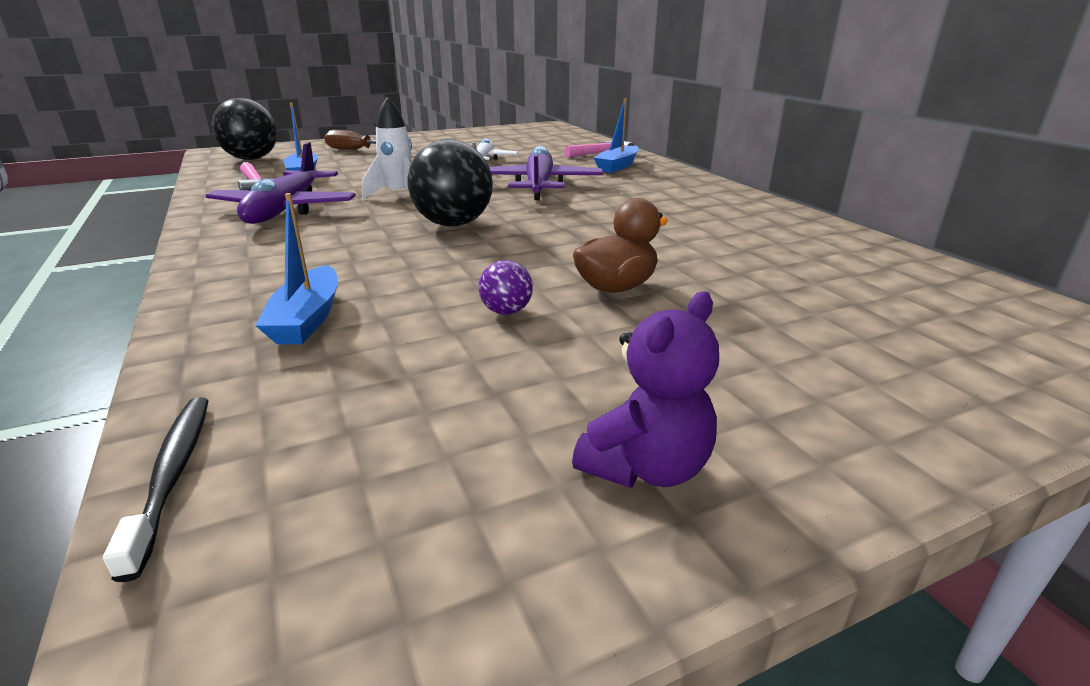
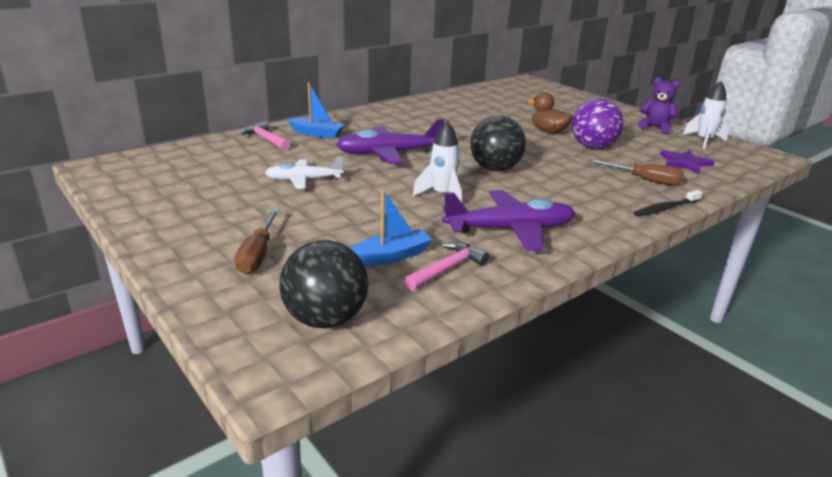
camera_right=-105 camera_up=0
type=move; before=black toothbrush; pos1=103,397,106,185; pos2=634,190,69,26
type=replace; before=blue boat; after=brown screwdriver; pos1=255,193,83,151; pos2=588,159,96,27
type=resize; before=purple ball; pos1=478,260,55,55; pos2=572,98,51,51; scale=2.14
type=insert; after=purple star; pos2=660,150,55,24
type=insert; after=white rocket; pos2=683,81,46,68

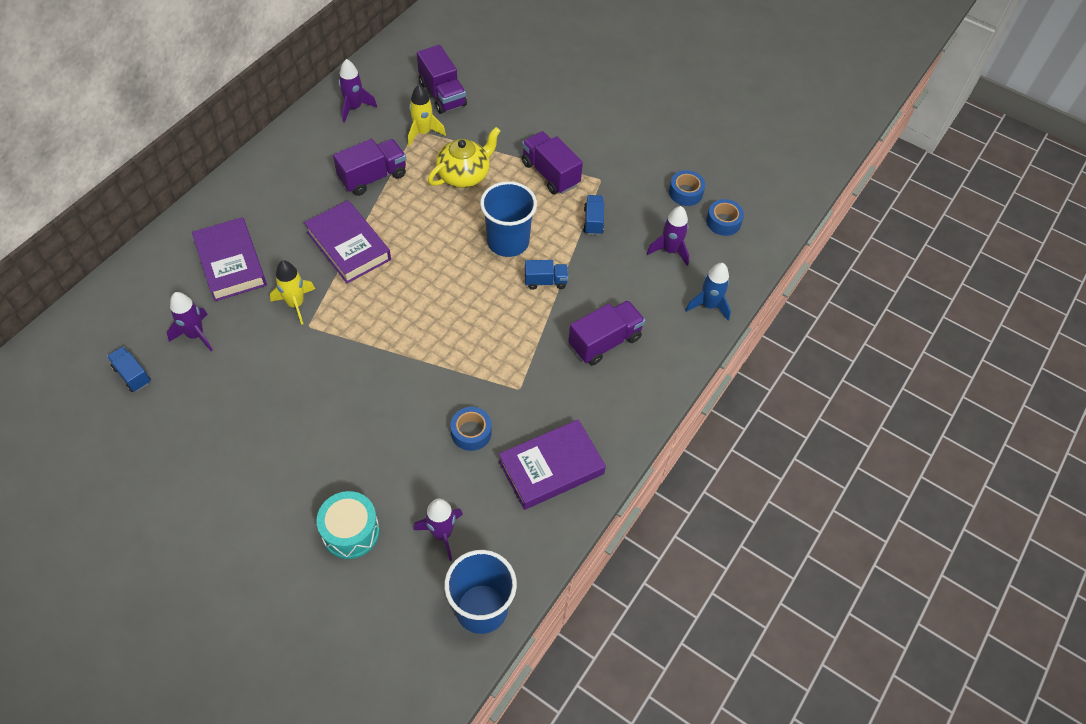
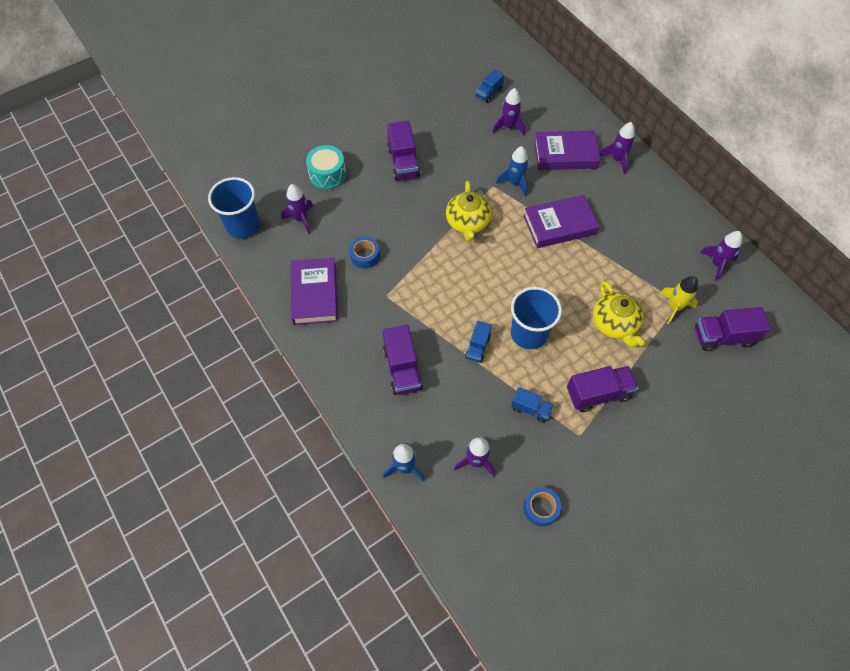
camera_right=115 camera_up=5
type=rotate; before=blue truck; pos1=107,347,44,45; pos2=476,69,28,34; turn=150
type=recolor; before=yellow rocket; after=blue rocket; pos1=270,260,45,65; pos2=496,146,33,50
type=move; before=purple truck; pos1=333,139,73,57; pos2=387,121,33,60
type=delete; before=blue tape; pos1=706,199,38,37
type=insert; after=yellow teapot; pos2=446,181,45,60
type=insert; after=purple rocket; pos2=599,122,36,52

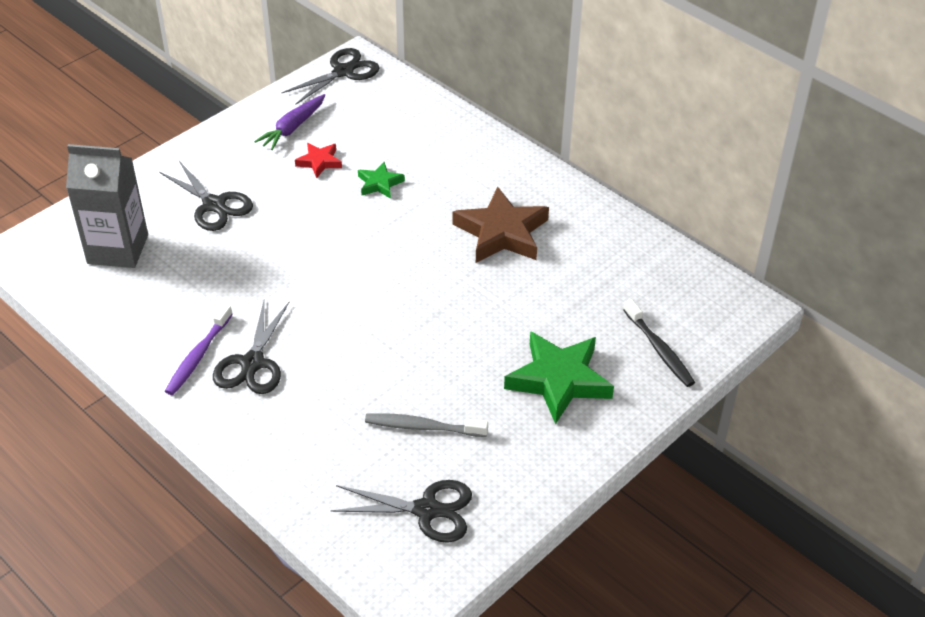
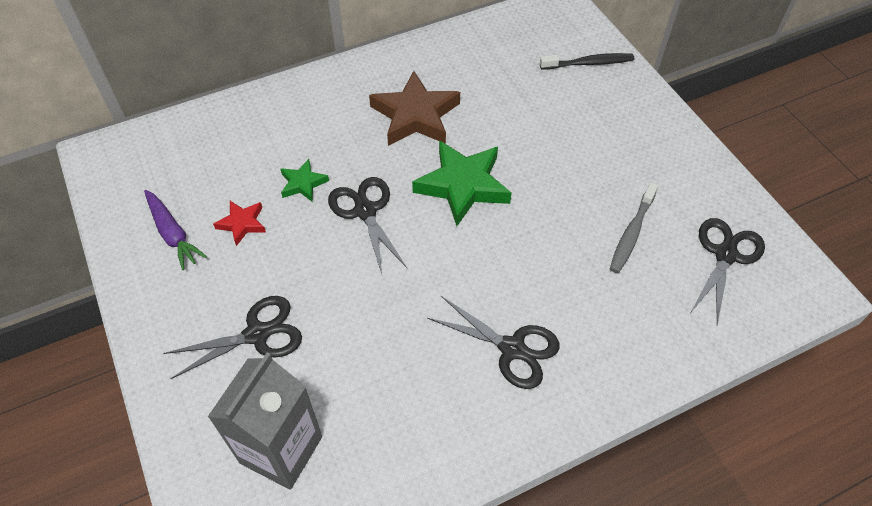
camera_right=-70 camera_up=10
type=delete; before=purple toothbrush; pos1=165,304,68,91
type=move; before=black scissors; pos1=281,48,98,57; pos2=328,177,80,97
type=move; before=green star; pos1=504,331,110,93; pos2=412,140,100,86

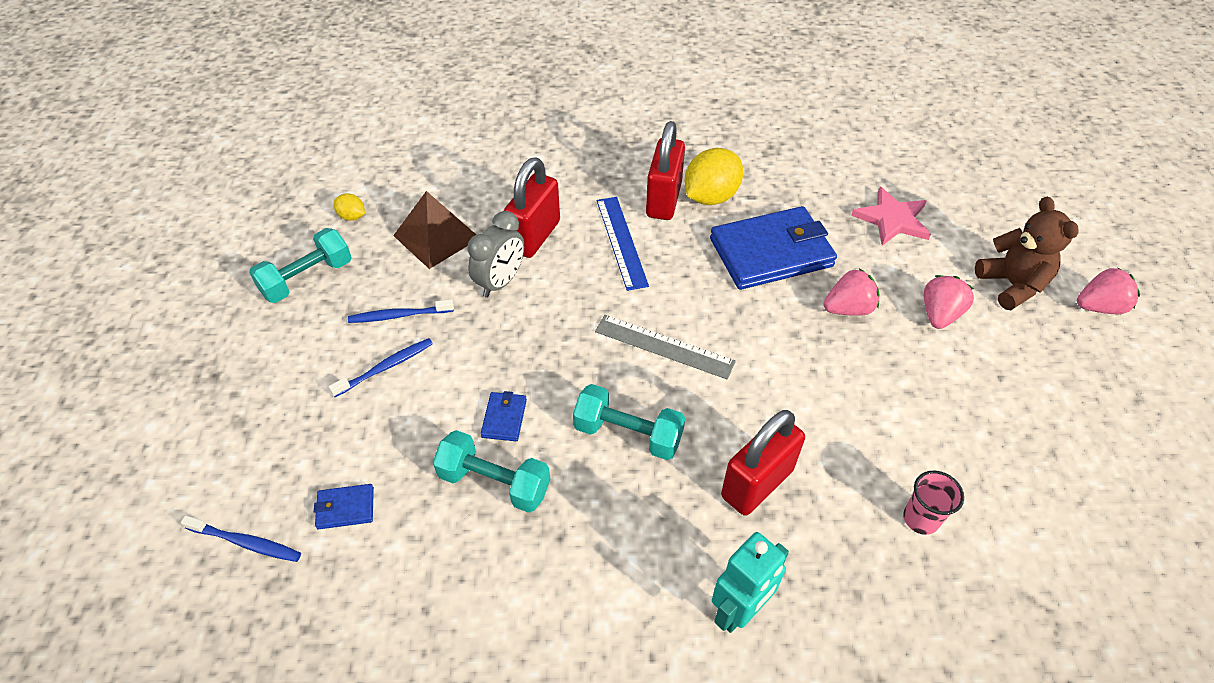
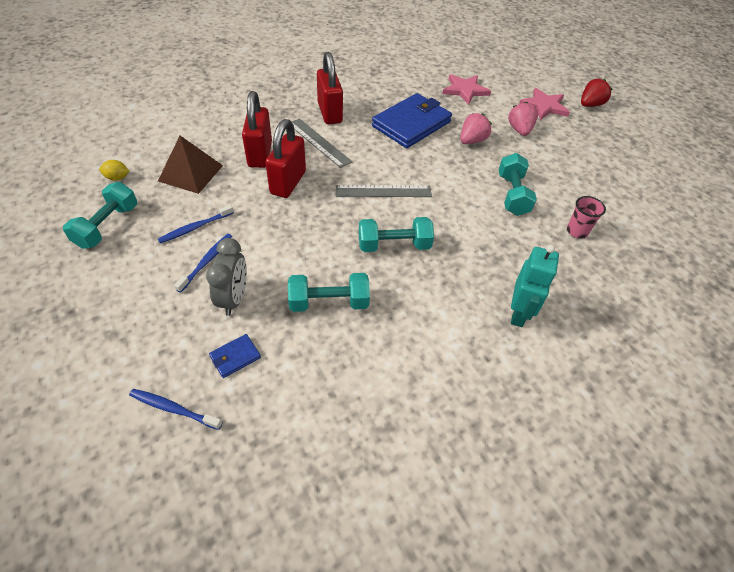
camera_right=-30 camera_up=0
type=rotate; before=blue toothbrush; pos1=181,515,120,47; pos2=129,389,93,41; turn=-150
type=move; before=grey clock; pos1=467,211,57,87; pos2=206,238,41,78
type=delete; before=blue wallet; pos1=481,391,46,50
type=recolor; before=blue ruler; after=grey ruler; pos1=597,197,52,94; pos2=292,118,61,50
type=delete; before=yellow lemon; pos1=684,148,59,57
type=move; before=red padlock; pos1=721,410,84,106; pos2=265,119,41,79
type=replace; before=brown teddy bear; after=pink star; pos1=975,196,104,114; pos2=519,88,51,32
type=recolor; before=pink strawberry; after=red strawberry; pos1=1077,267,63,47; pos2=581,79,31,28
type=insert; after=turquoise dumbbell; pos2=499,153,38,63

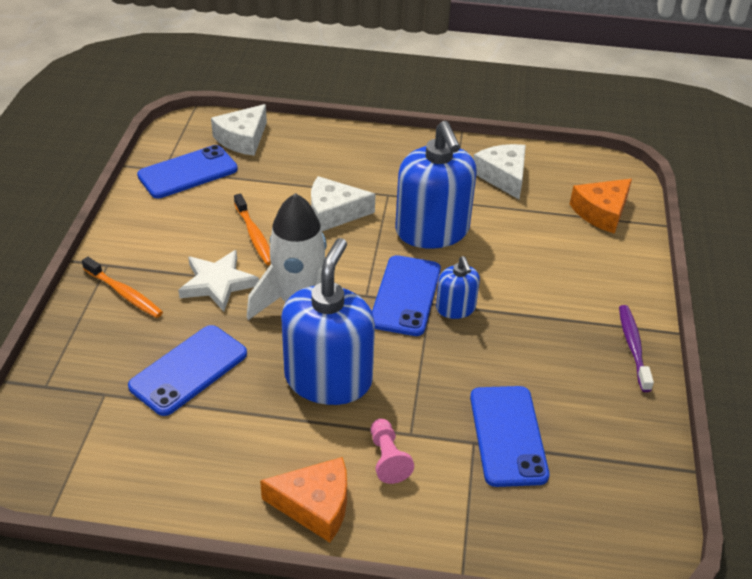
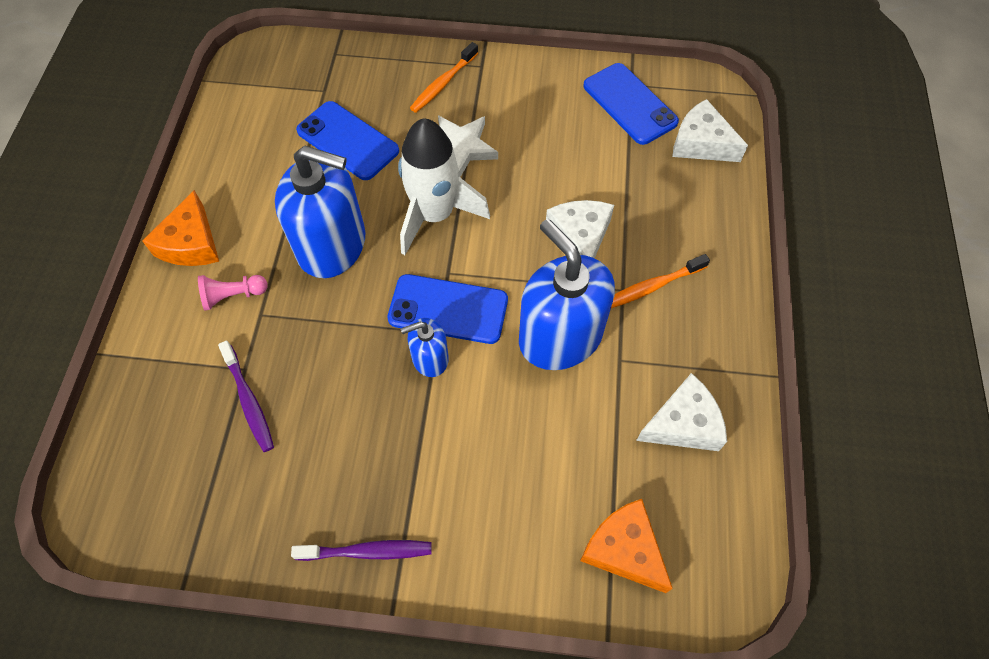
camera_right=90 camera_up=20
type=move; before=orange toothbrush; pos1=234,194,37,71; pos2=611,254,99,54
type=rotate; before=blue soap dispenser; pos1=395,121,82,128; pos2=519,219,96,151; turn=75
type=replace; before=blue phone; after=purple toothbrush; pos1=470,386,79,101; pos2=218,340,56,112

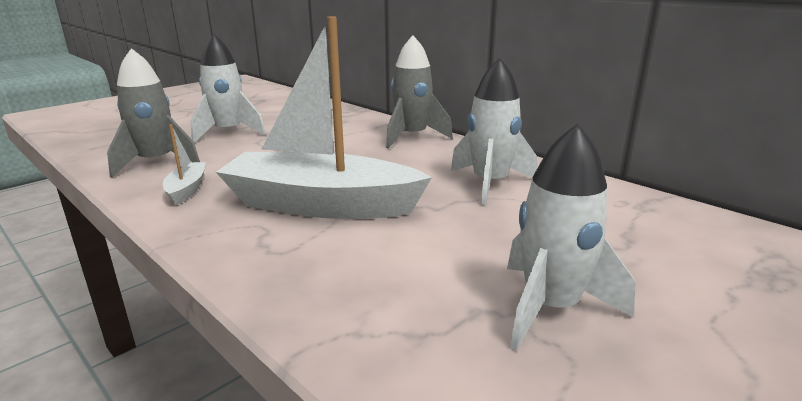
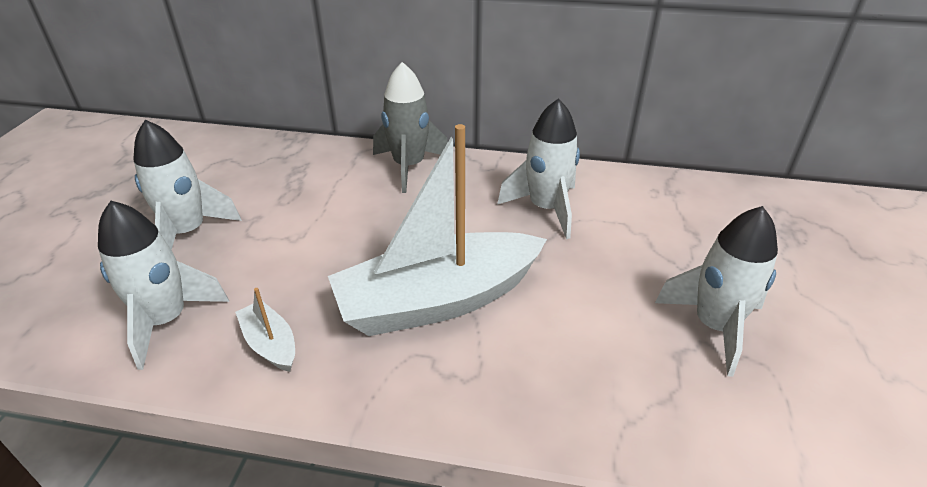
camera_right=-35 camera_up=15
type=recolor; before=grey rocket; after=white rocket; pos1=107,48,93,129; pos2=98,201,131,169

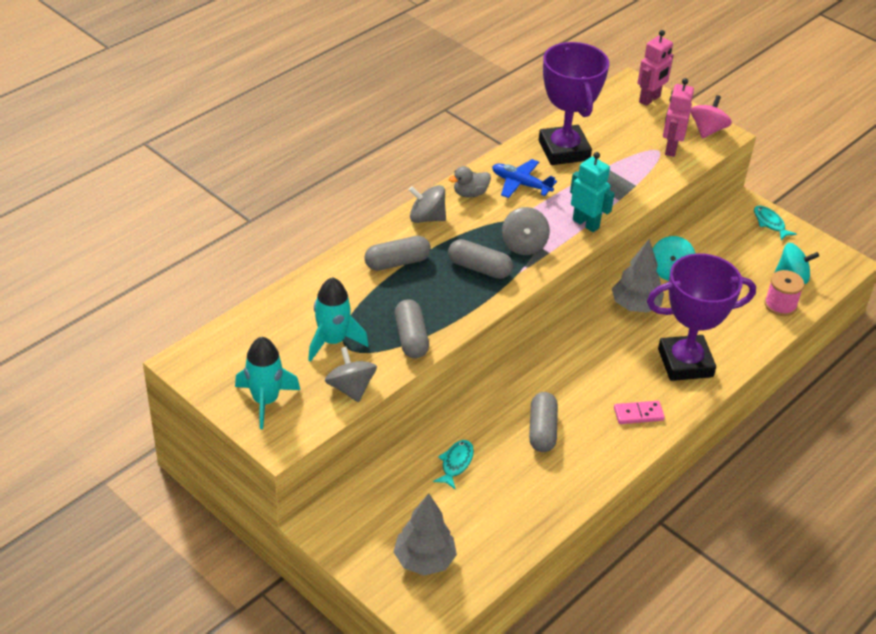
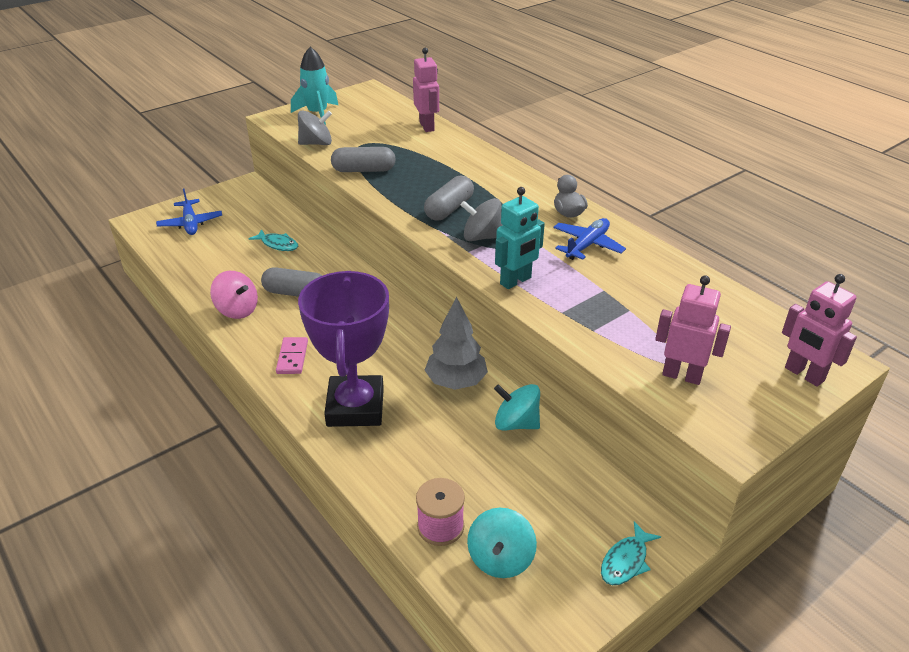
camera_right=100 camera_up=-5
type=delete; before=turquoise rocket; pos1=308,277,60,85
type=delete; before=grey capsule; pos1=365,236,66,35
type=replace; before=grey tree; after=blue plane; pos1=393,493,64,83; pos2=156,188,66,47
type=delete; before=grey spinning top; pos1=409,185,37,38
type=delete; before=purple trophy; pos1=539,42,70,123
type=move; before=pink spinning top; pos1=691,95,41,44; pos2=210,271,48,48
type=rotate; before=turquoise fish; pos1=754,206,43,34; pos2=601,521,60,64; turn=150
type=insert; after=pink robot; pos2=413,48,26,84

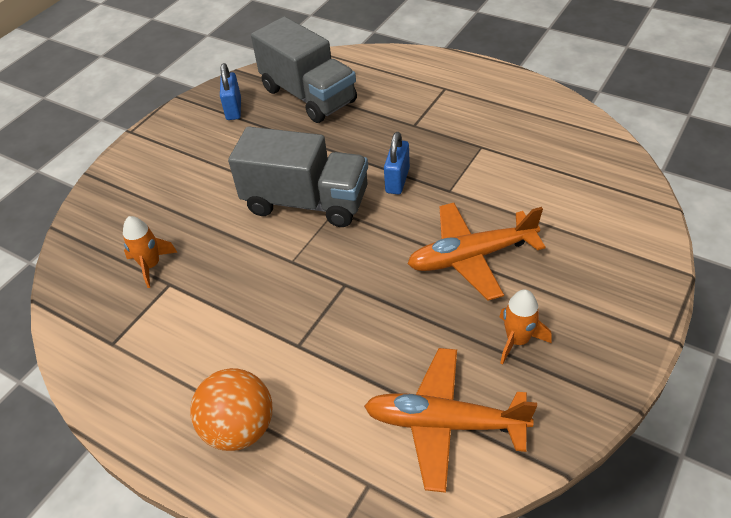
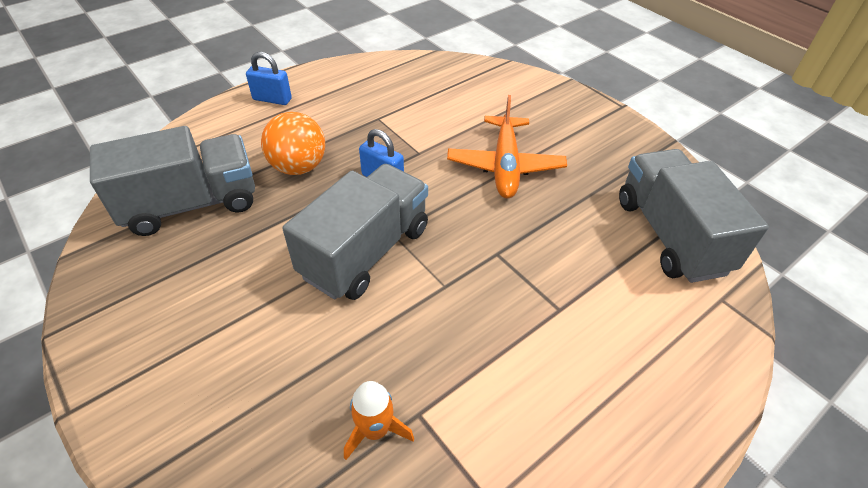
camera_right=-75 camera_up=0
type=move; before=orange ball; pos1=190,368,82,83; pos2=261,112,64,63
type=move; before=blue padlock; pos1=220,63,21,57; pos2=246,52,46,53
type=replace; before=orange plane; after=grey truck; pos1=364,348,173,145; pos2=619,149,150,134
type=delete; before=orange rocket; pos1=500,289,52,75

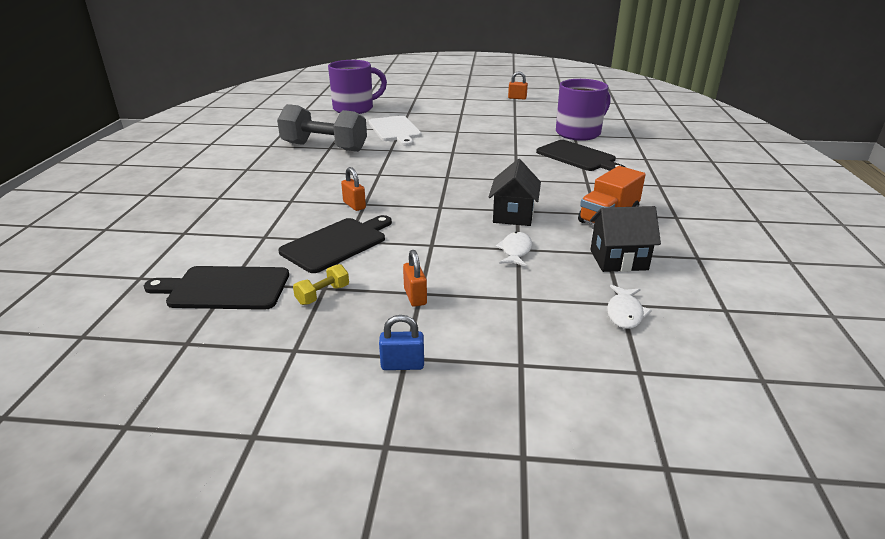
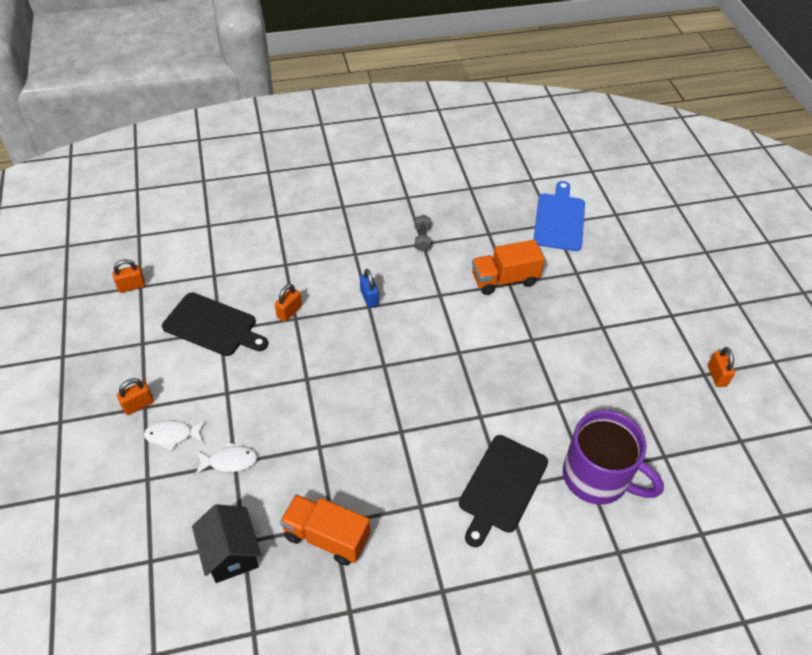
camera_right=70 camera_up=20
type=replace; before=black cutting board; after=orange padlock; pos1=144,266,145,44; pos2=112,259,34,34
type=resize; before=grey dumbbell; pos1=277,104,90,48; pos2=415,215,16,37; scale=0.4
type=delete; before=yellow dumbbell; pos1=293,264,56,41
type=replace; before=purple mug; after=blue cutting board; pos1=328,60,59,54; pos2=533,181,52,70
type=replace; before=white cutting board; after=orange truck; pos1=369,116,53,30; pos2=472,240,73,55
type=move; before=blue padlock; pos1=379,315,45,55; pos2=360,269,19,39
type=delete; before=black house; pos1=489,159,52,67
type=move; before=white fish; pos1=607,285,45,44; pos2=144,420,61,31

